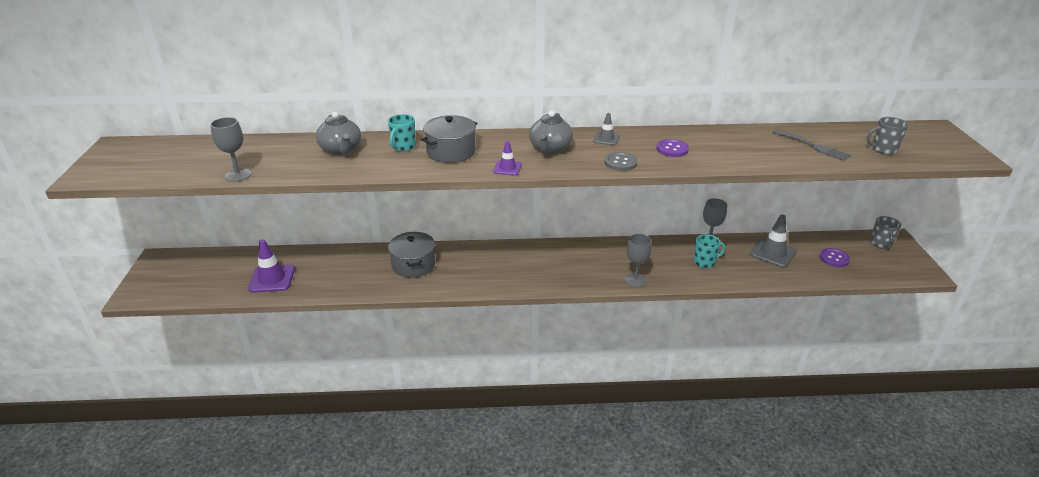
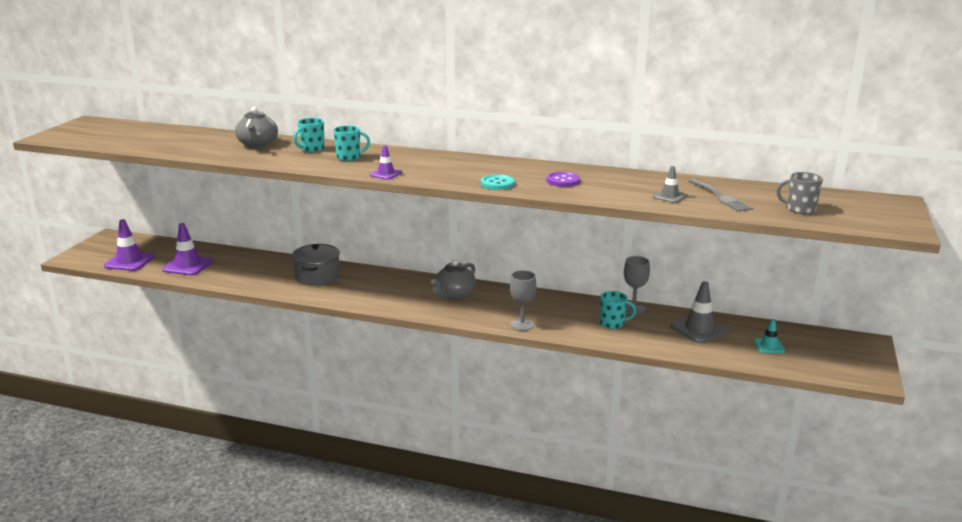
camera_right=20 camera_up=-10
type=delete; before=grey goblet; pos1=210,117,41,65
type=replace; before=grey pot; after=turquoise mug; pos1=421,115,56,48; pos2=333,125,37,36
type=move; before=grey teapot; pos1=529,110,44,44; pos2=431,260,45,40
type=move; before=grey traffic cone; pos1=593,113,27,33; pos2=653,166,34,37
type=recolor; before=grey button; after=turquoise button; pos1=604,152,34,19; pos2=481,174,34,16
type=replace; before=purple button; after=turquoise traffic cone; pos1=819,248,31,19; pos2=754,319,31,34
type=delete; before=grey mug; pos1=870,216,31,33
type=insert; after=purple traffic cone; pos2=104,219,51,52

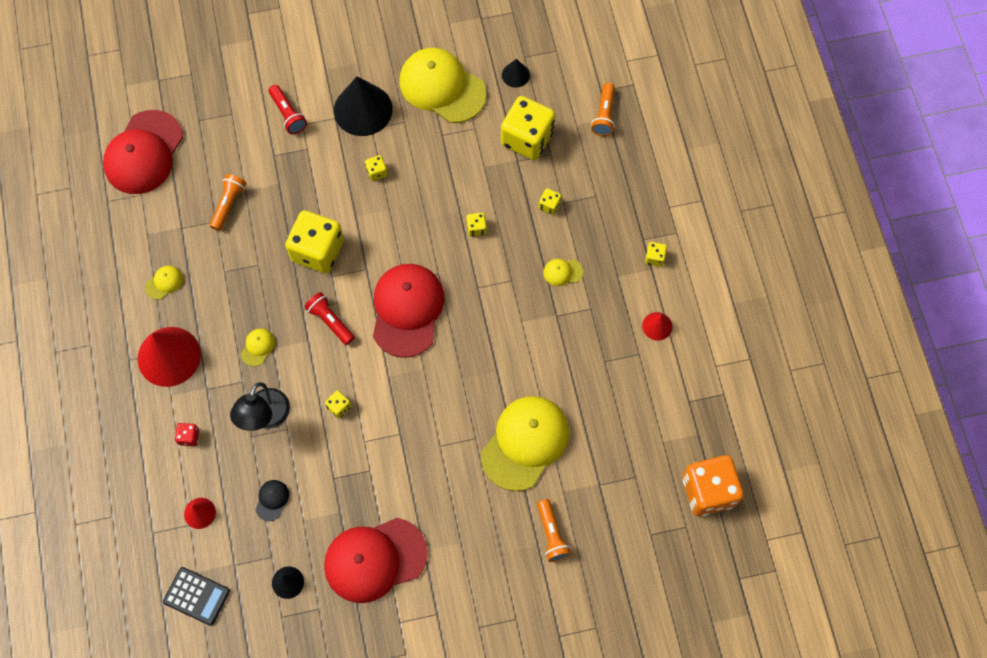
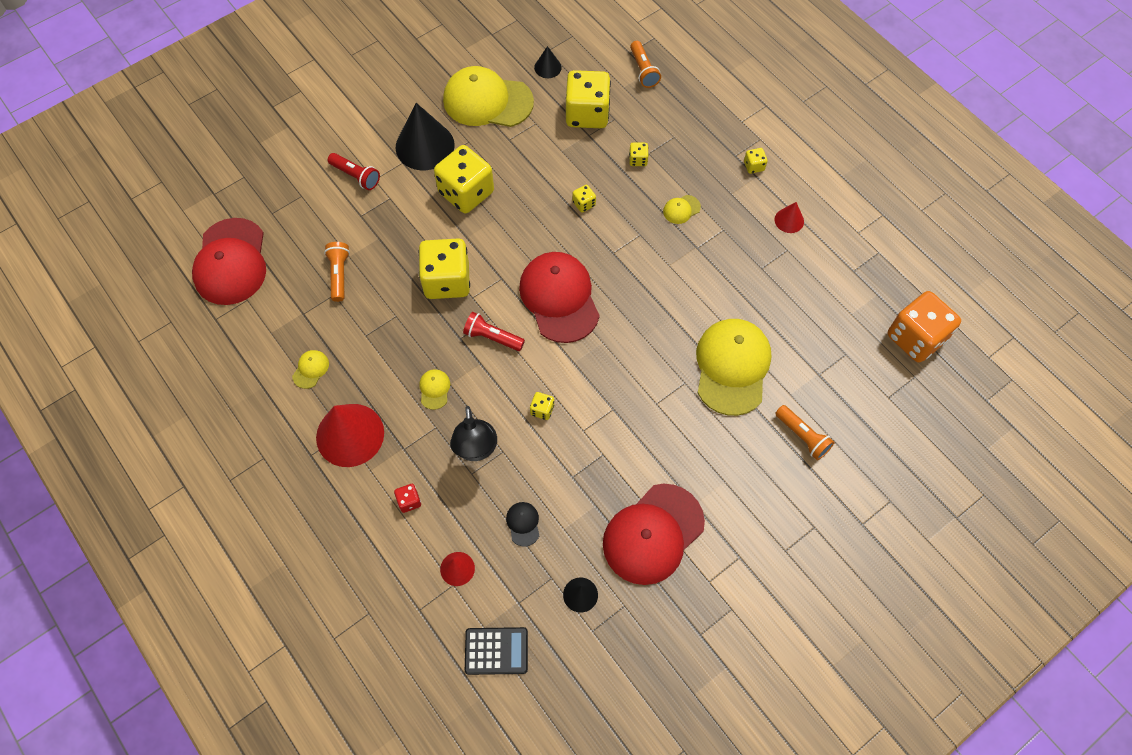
camera_right=-25 camera_up=-5
type=resize; before=yellow dice; pos1=365,155,22,26; pos2=434,145,60,69; scale=2.39

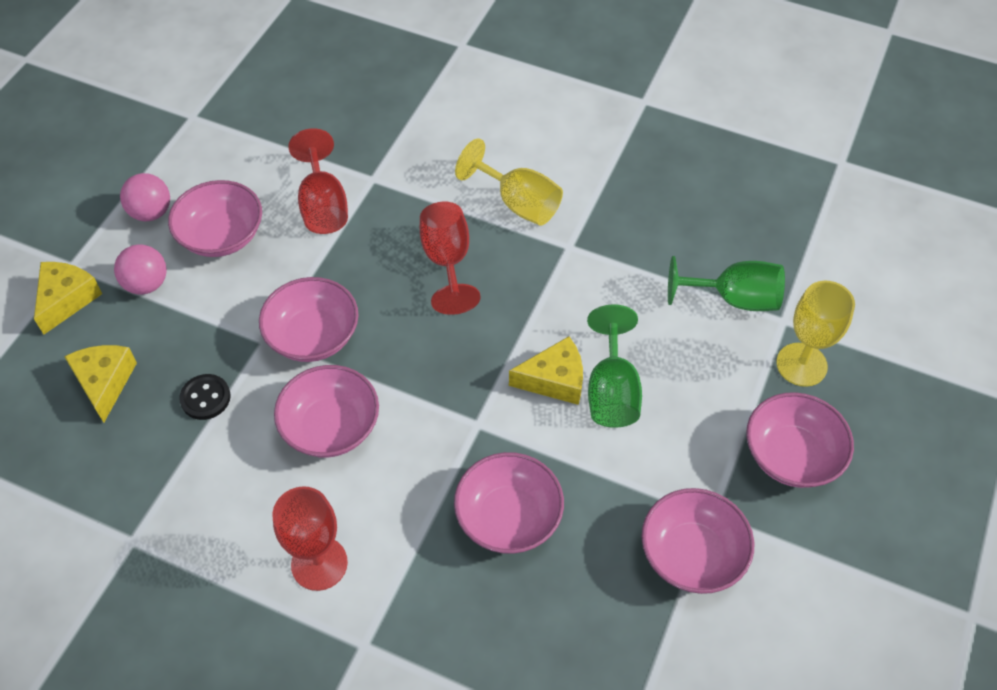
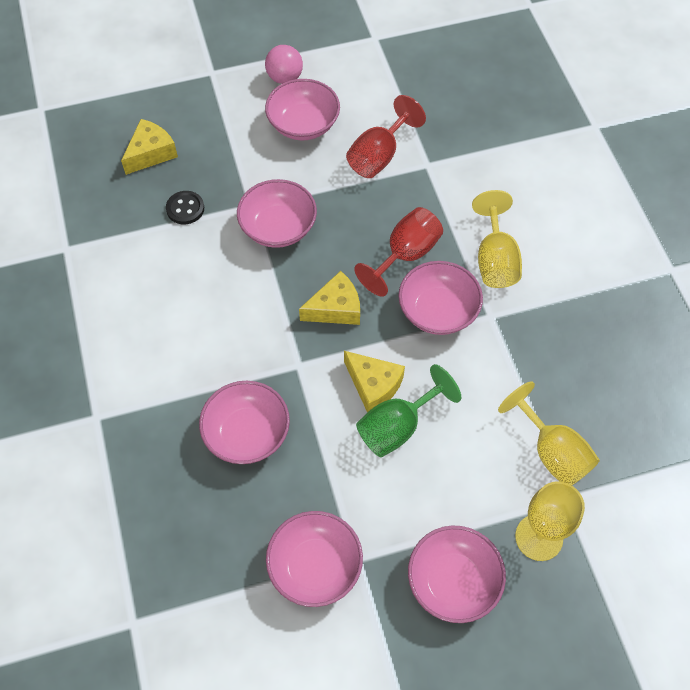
camera_right=50 camera_up=5
type=move; before=yellow cheese; pos1=34,262,68,73; pos2=299,271,61,54
type=delete; before=pink ball; pos1=114,244,53,51
type=delete; before=red goblet; pos1=272,486,76,105
type=move; before=pink bowl; pos1=274,365,105,93; pos2=398,261,85,74
type=recolor; before=green goblet; after=yellow goblet; pos1=668,256,117,55; pos2=498,381,102,104

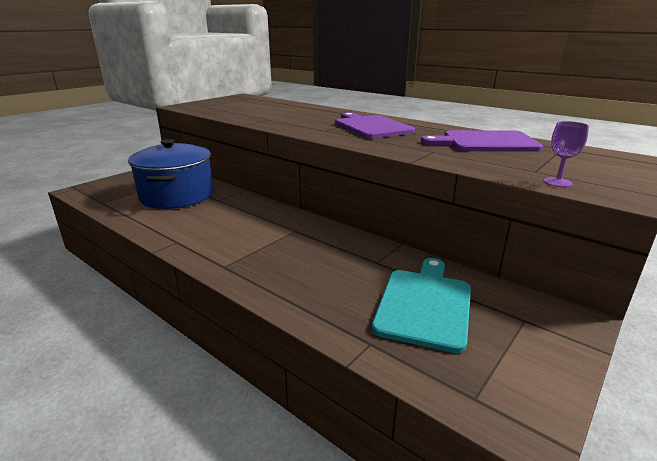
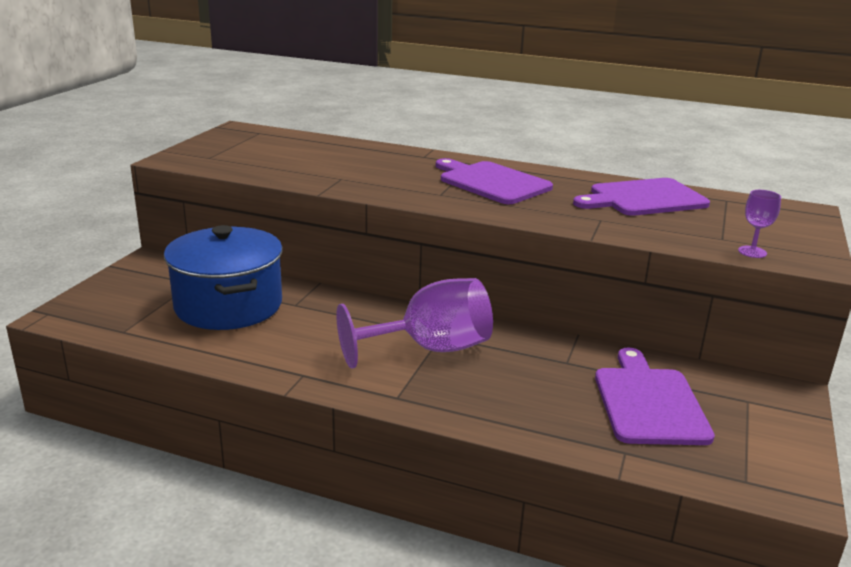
camera_right=-20 camera_up=0
type=recolor; before=turquoise cutting board; after=purple cutting board; pos1=372,258,99,95; pos2=595,348,120,97
type=insert; after=purple goblet; pos2=336,278,157,91

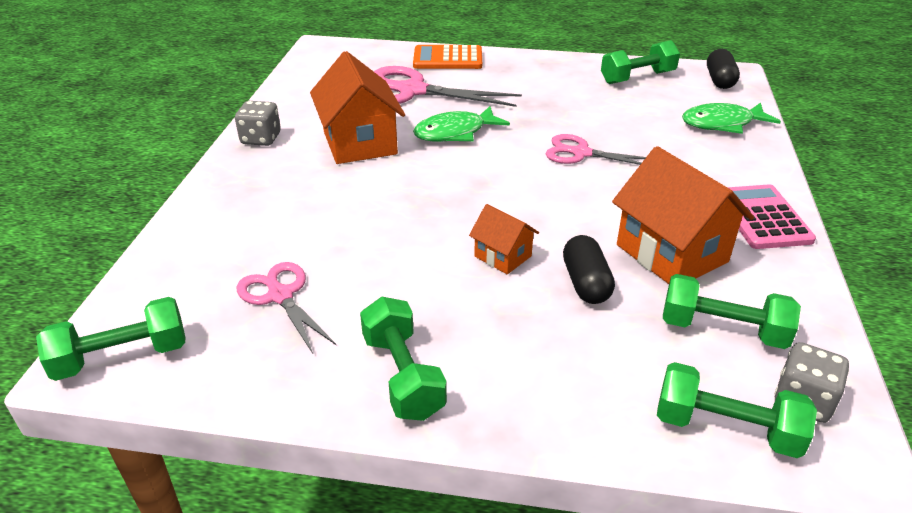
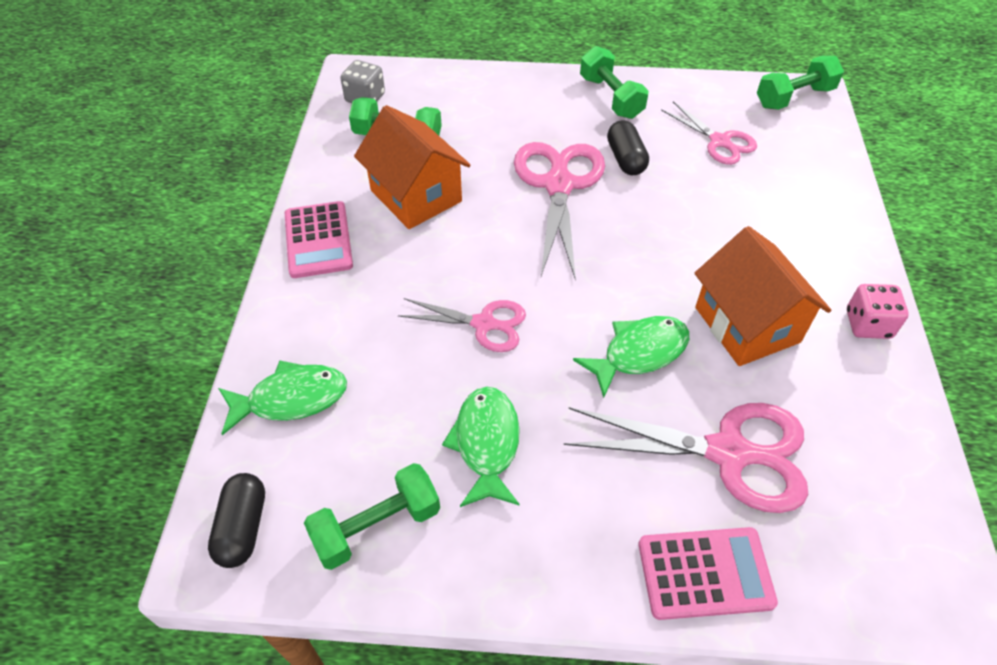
camera_right=175 camera_up=15
type=recolor; before=grey dice; after=pink dice; pos1=235,101,46,45; pos2=847,284,62,55
type=recolor; before=orange calculator; after=pink calculator; pos1=413,45,69,24; pos2=639,527,139,93
type=replace; before=orange house; after=pink scissors; pos1=469,204,70,70; pos2=514,142,91,139
type=move; before=black capsule; pos1=563,235,52,69; pos2=607,120,42,55
type=delete; before=green dumbbell; pos1=657,362,160,96
type=insert; after=green fish; pos2=442,387,78,120

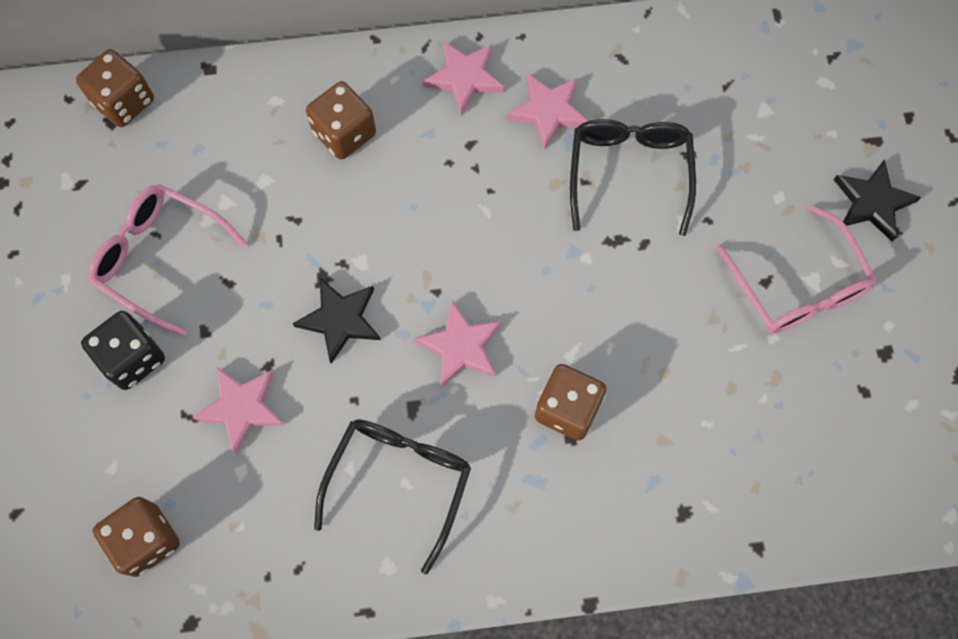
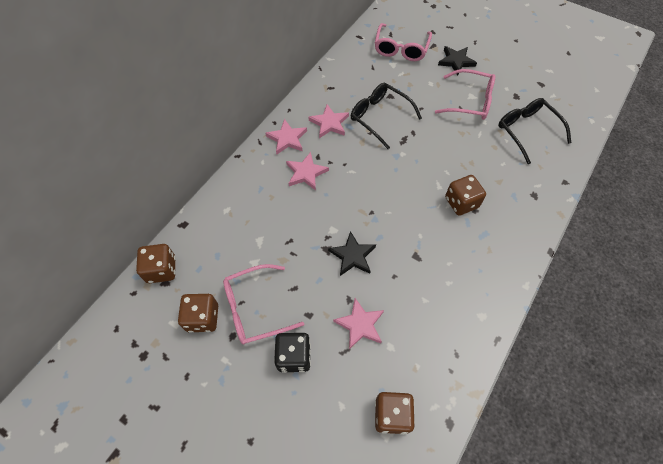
camera_right=-50 camera_up=-10
type=move; before=brown dice; pos1=306,81,70,79; pos2=178,294,40,39
type=move; before=black glasses; pos1=314,419,157,155; pos2=498,98,73,66
type=move; before=pink star; pos1=414,301,88,86; pos2=286,152,43,38
type=insert; after=pink glasses; pos2=375,23,57,38

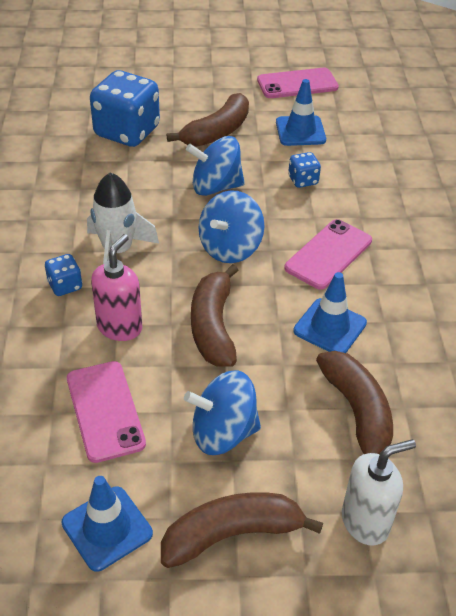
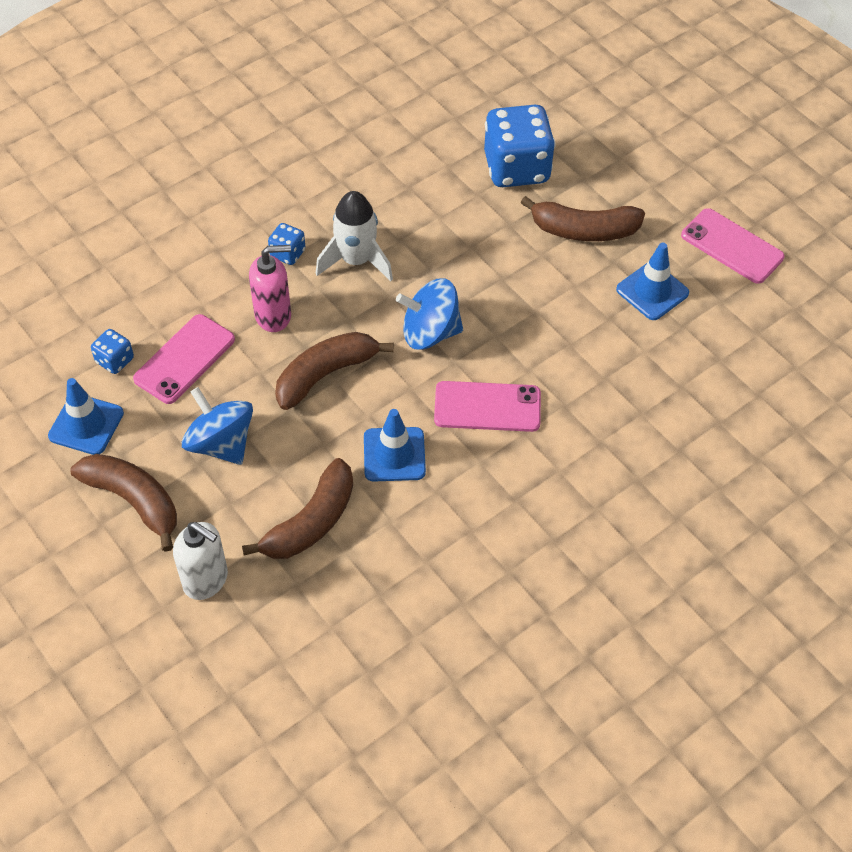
camera_right=55 camera_up=10
type=delete; before=blue spinning top; pos1=186,136,59,60
type=move; before=blue dice; pos1=288,152,33,36; pos2=91,329,43,45

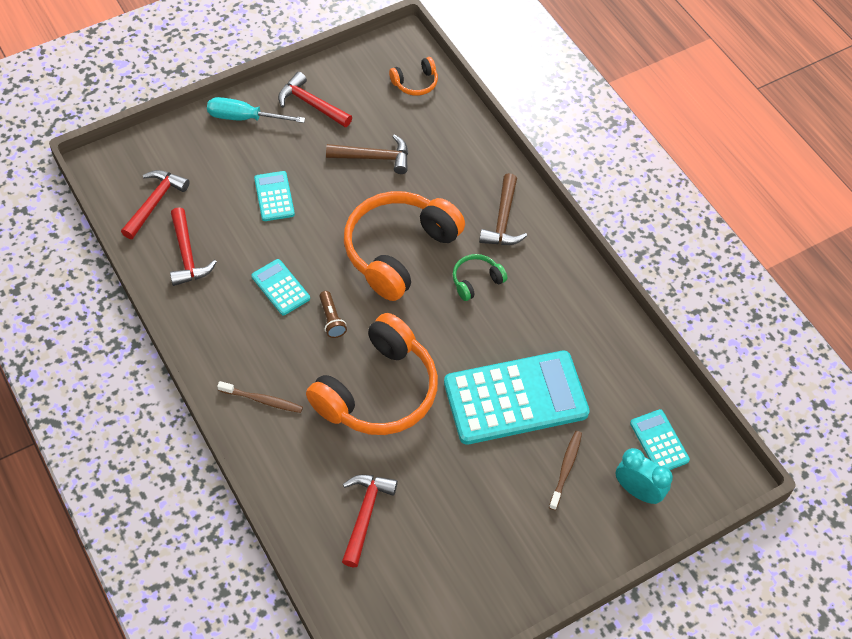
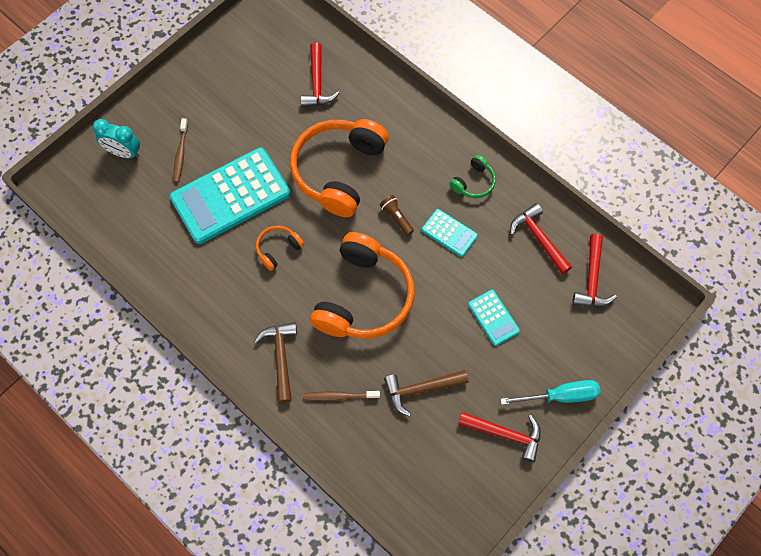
camera_right=165 camera_up=10
type=move; before=brown toothbrush; pos1=217,381,86,32; pos2=303,391,77,10
type=move; before=orange headphones; pos1=389,57,49,39; pos2=256,226,48,45
type=move; before=green headphones; pos1=453,254,54,47; pos2=449,155,47,43
type=delete; before=turquoise calculator; pos1=630,409,60,61

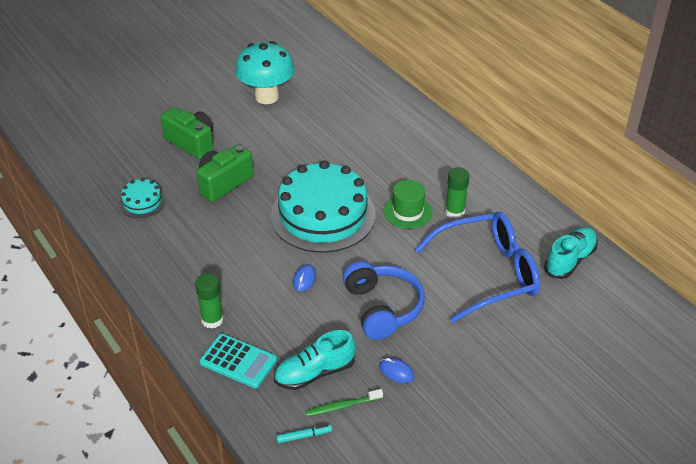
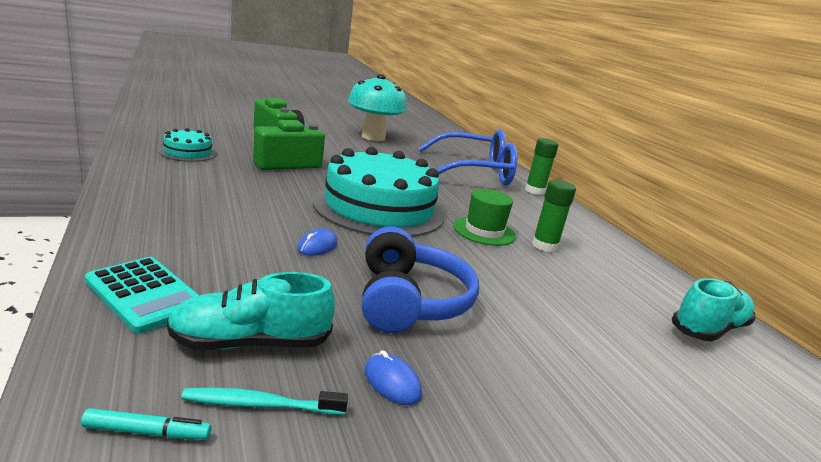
camera_right=10 camera_up=-20
type=move; before=green glue stick; pos1=195,273,29,56; pos2=525,138,34,57
type=recolor; before=green toothbrush; after=turquoise toothbrush; pos1=305,389,78,27; pos2=181,388,167,27
type=move; before=blue glasses; pos1=415,212,125,111; pos2=418,130,99,56

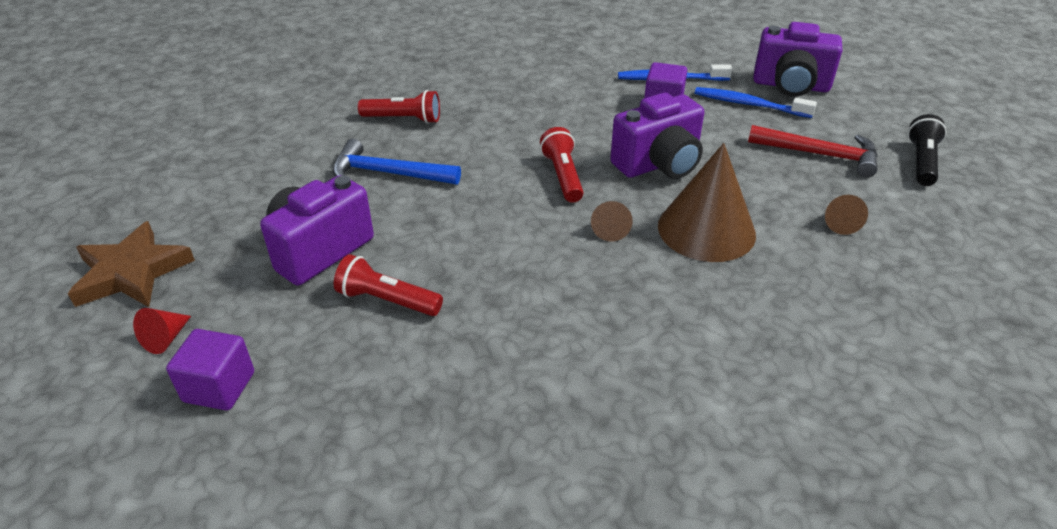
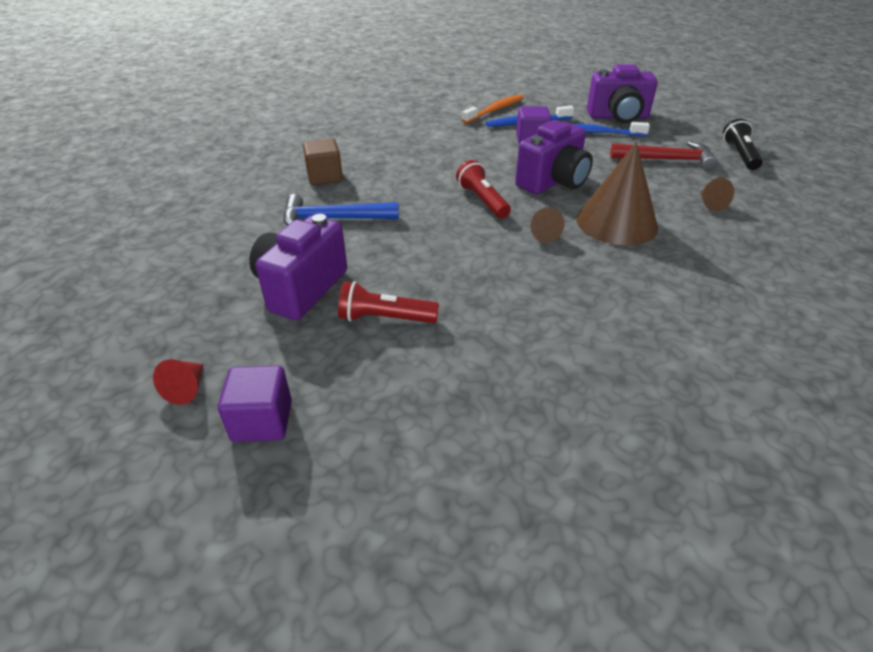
camera_right=-15 camera_up=0
type=delete; before=brown star; pos1=68,221,127,86
type=replace; before=red flashlight; after=brown cube; pos1=358,90,82,34; pos2=303,139,40,46
type=insert; after=orange toothbrush; pos2=462,94,62,30

